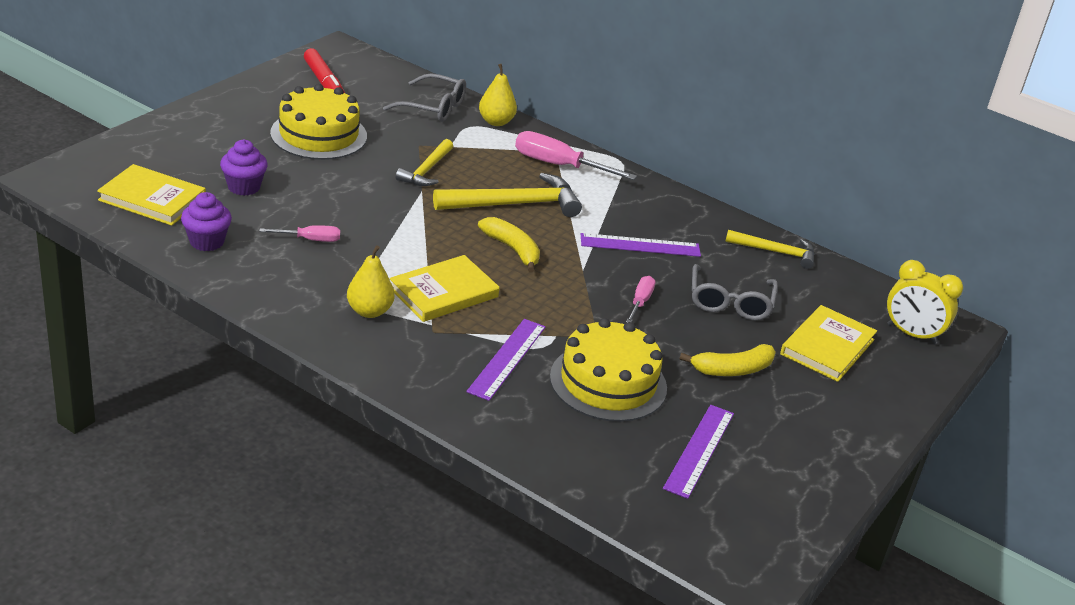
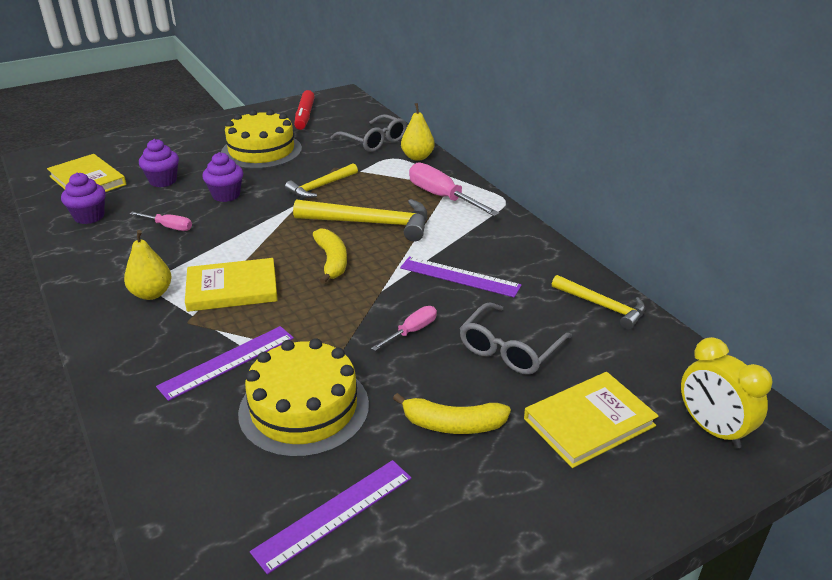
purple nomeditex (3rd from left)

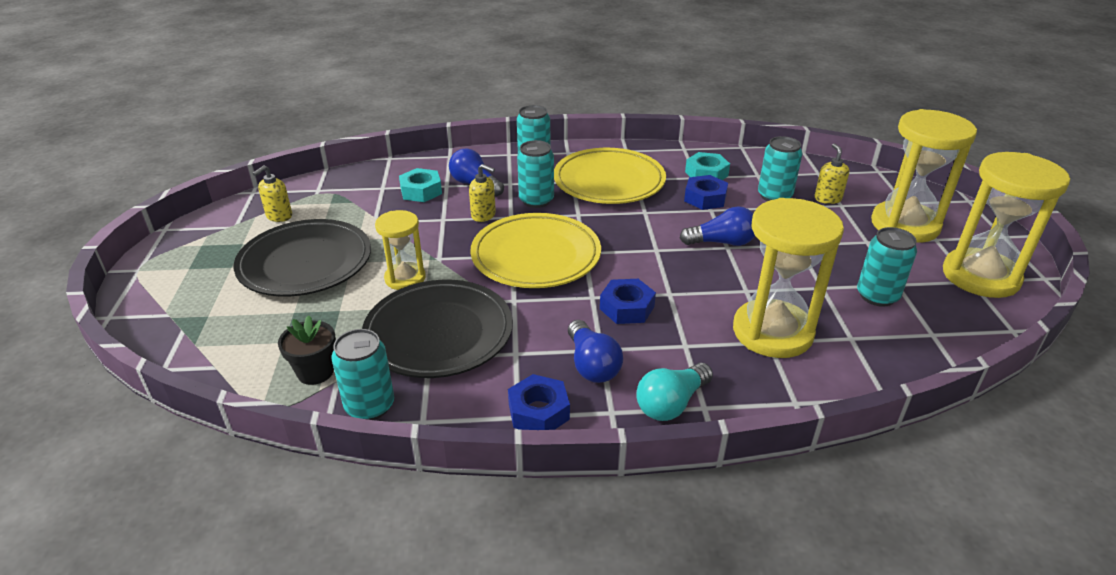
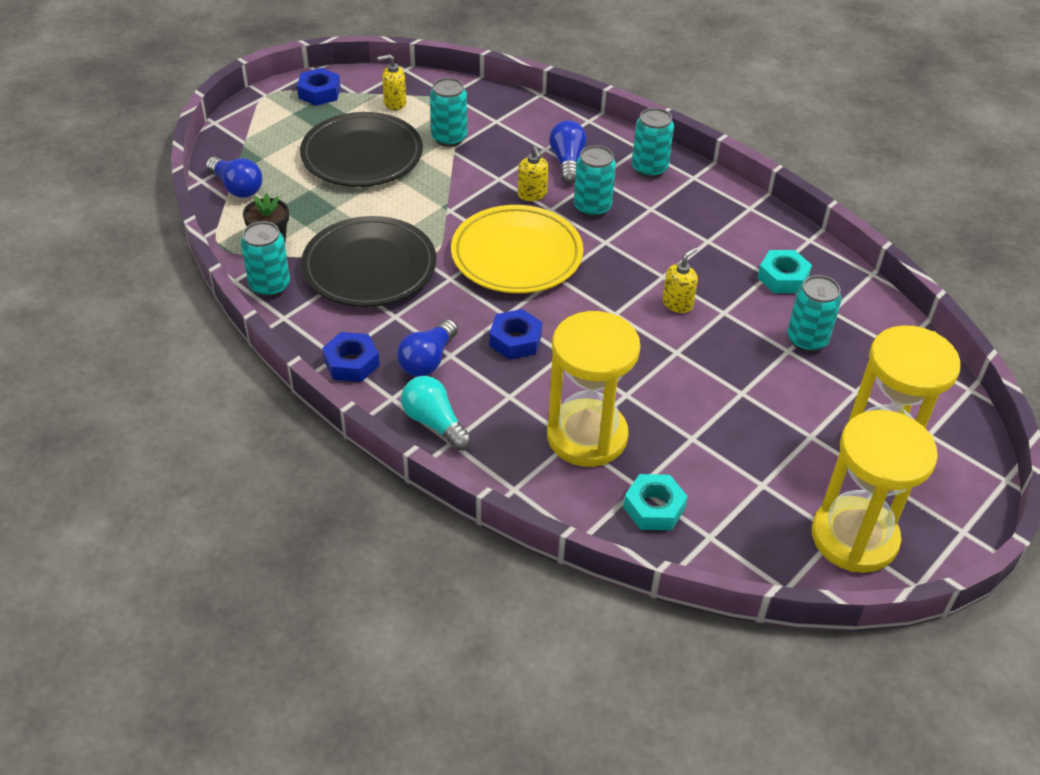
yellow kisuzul (3rd from left)
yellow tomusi (2nd from left in the first image)
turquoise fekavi (1st from left)
blue fekavi (1st from left)
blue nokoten (1st from left)
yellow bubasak (1st from left in the first image)
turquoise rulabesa (2nd from left)
turquoise nokoten

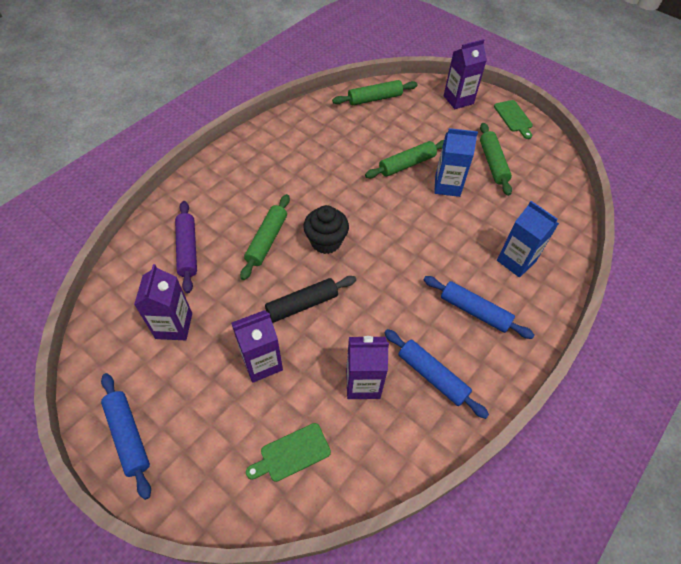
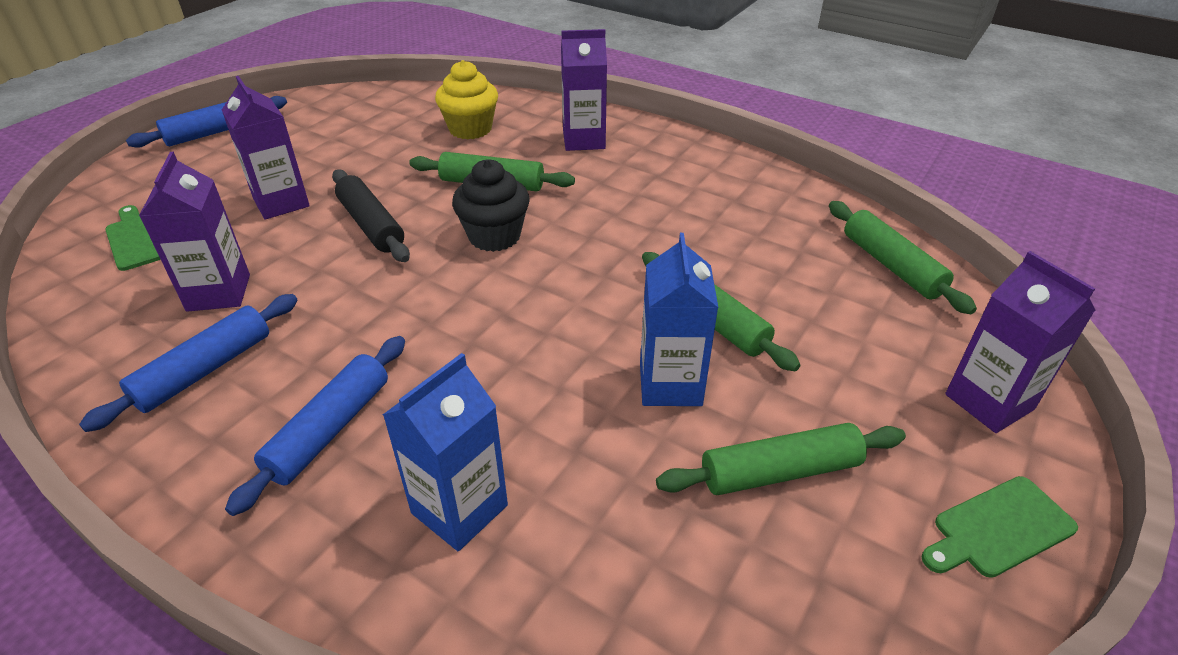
yellow nomeditex
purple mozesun (3rd from left)

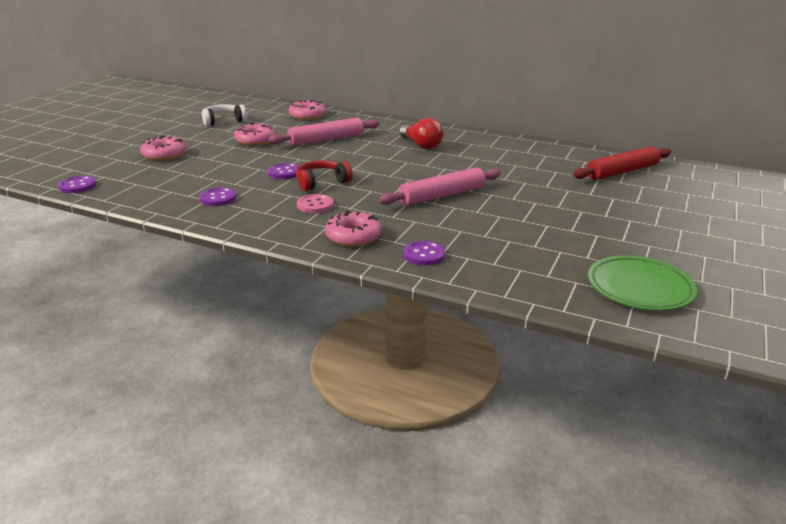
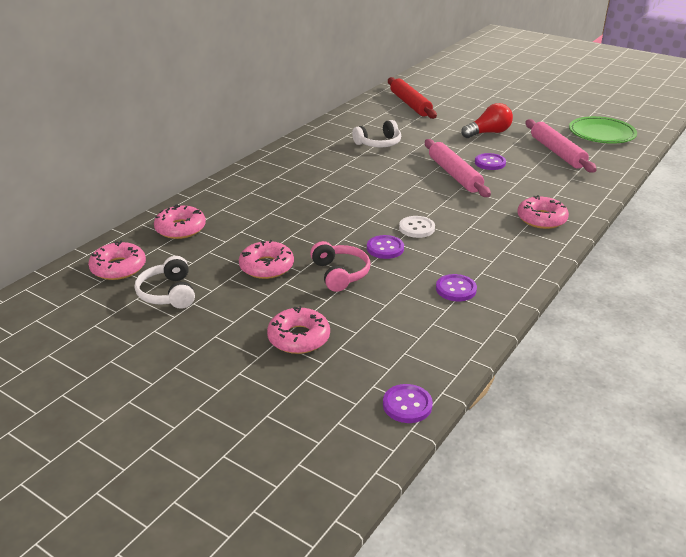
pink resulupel (2nd from left)
red nokoten
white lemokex
pink lemokex
purple lemokex (4th from left)
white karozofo (2nd from left)
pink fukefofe (1st from left)
pink karozofo

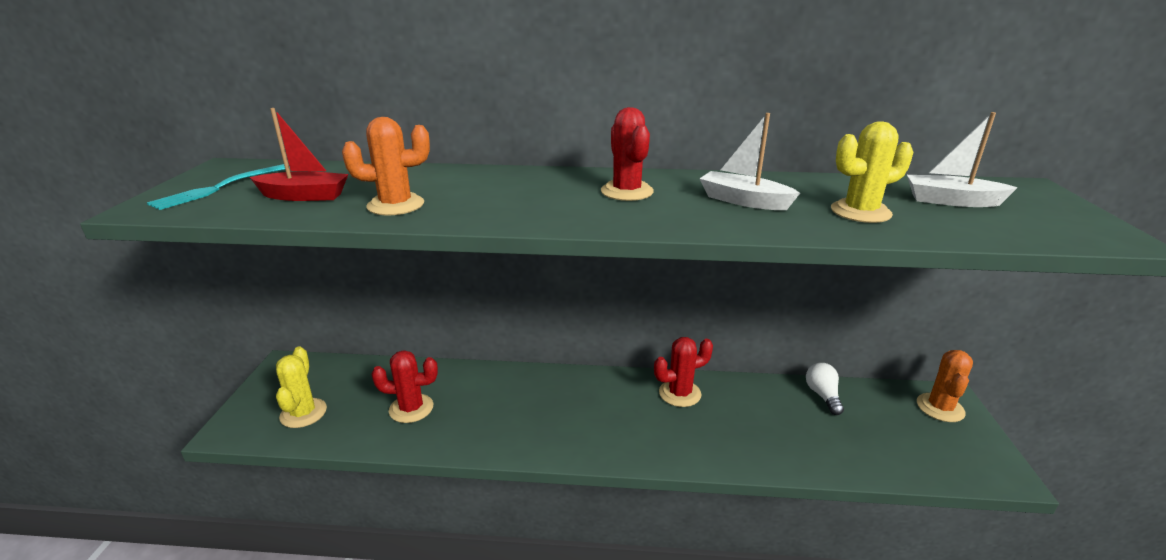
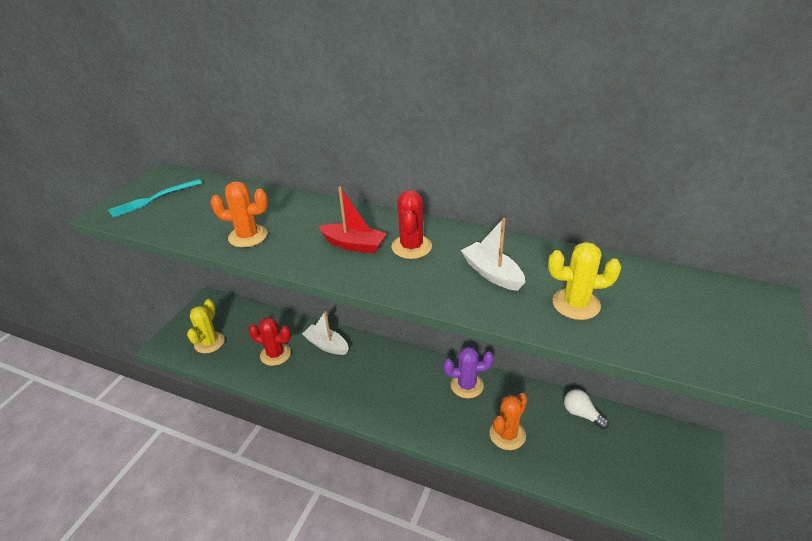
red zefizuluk
white zefizuluk (1st from left)
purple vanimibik
orange vanimibik (2nd from left)
white nokoten

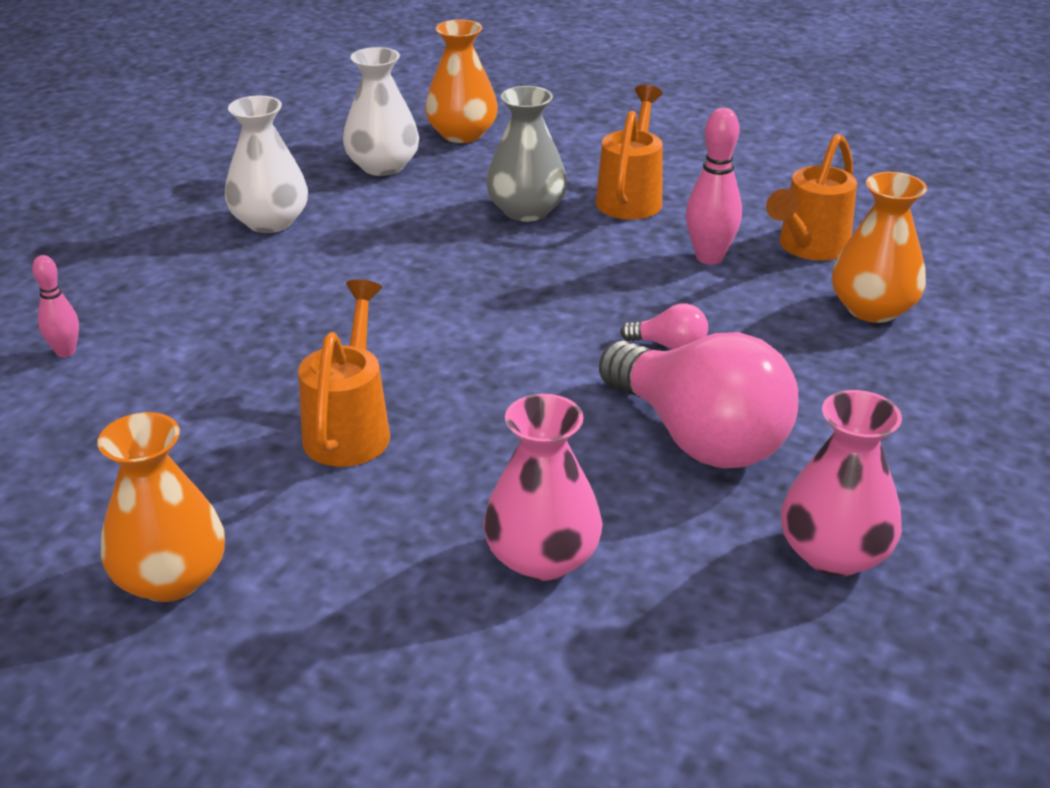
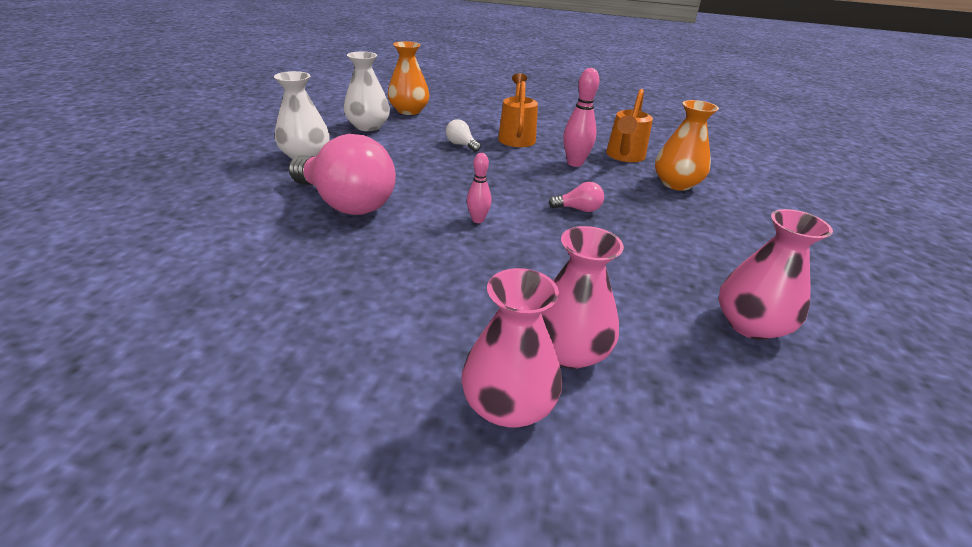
white nokoten
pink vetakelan (1st from left)
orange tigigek (1st from left in the first image)
pink nokoten (1st from left)
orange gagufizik (1st from left in the first image)
pink gagufizik (1st from left)

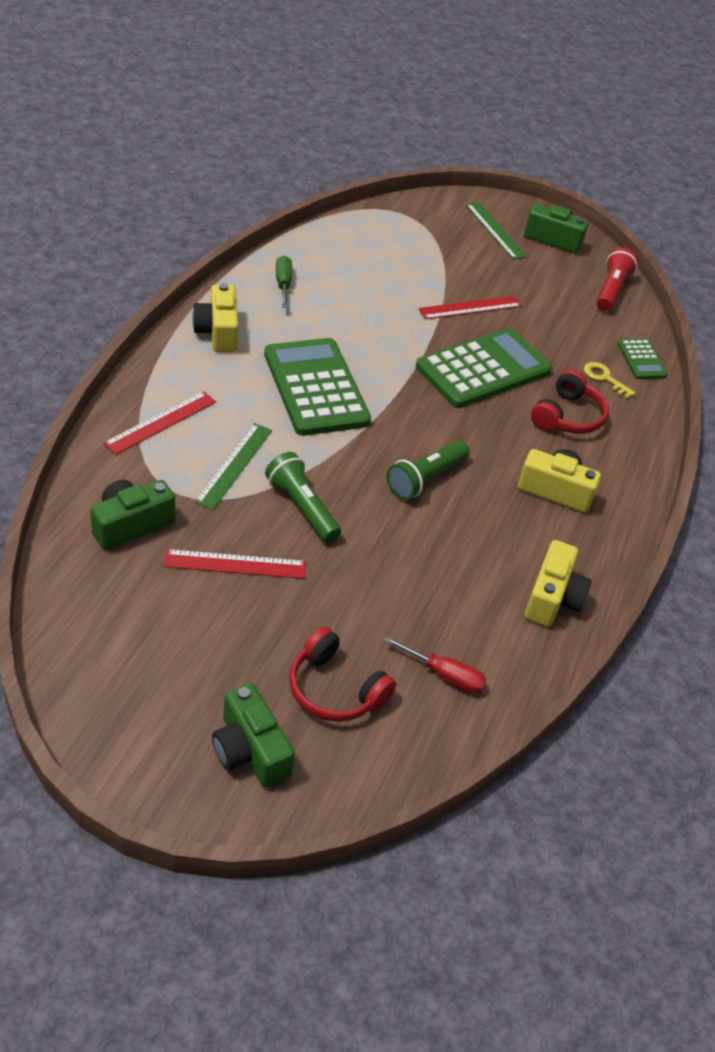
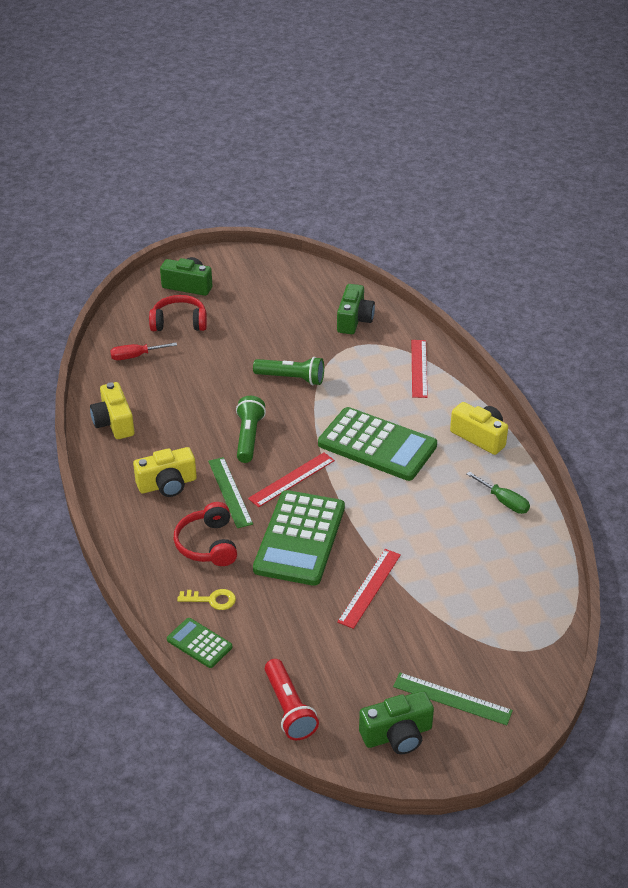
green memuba (1st from left)
red memuba (1st from left)

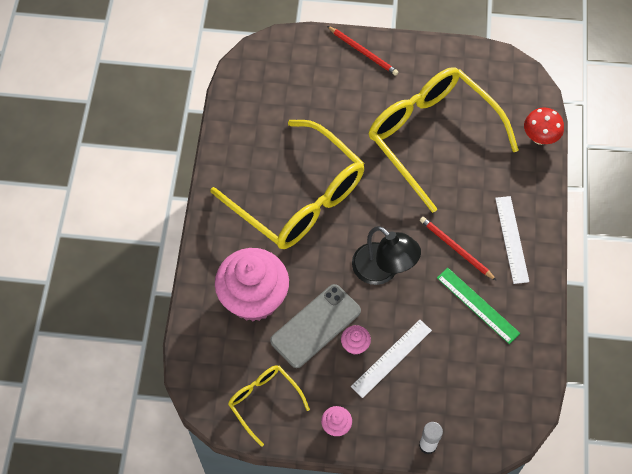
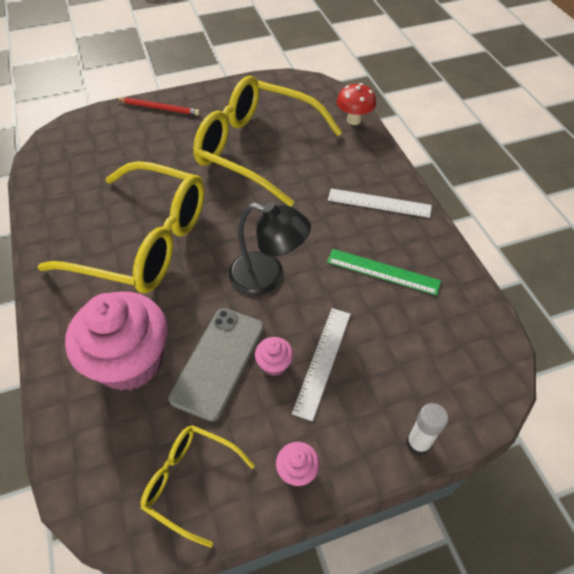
white memuba (2nd from left)
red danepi (2nd from left in the first image)

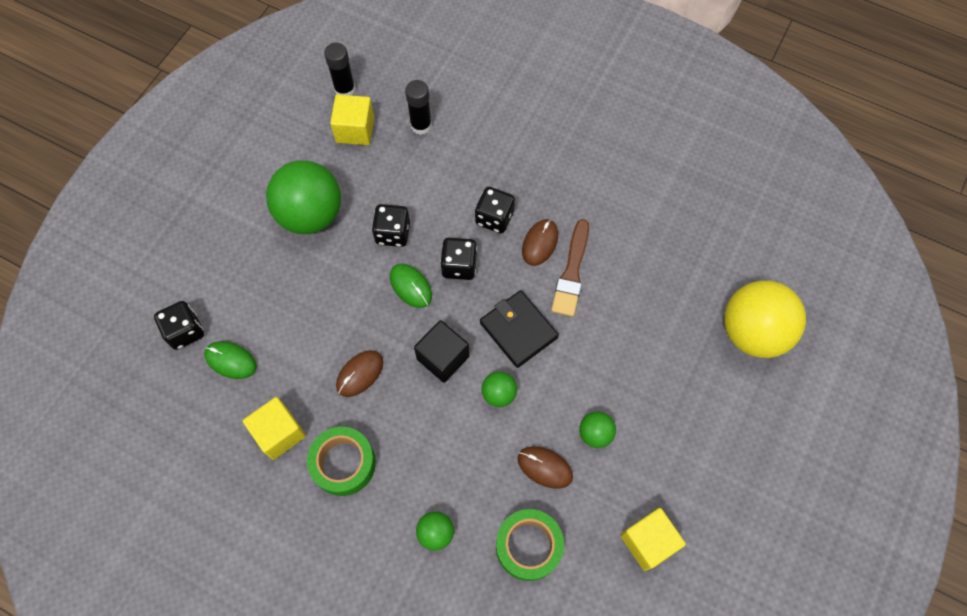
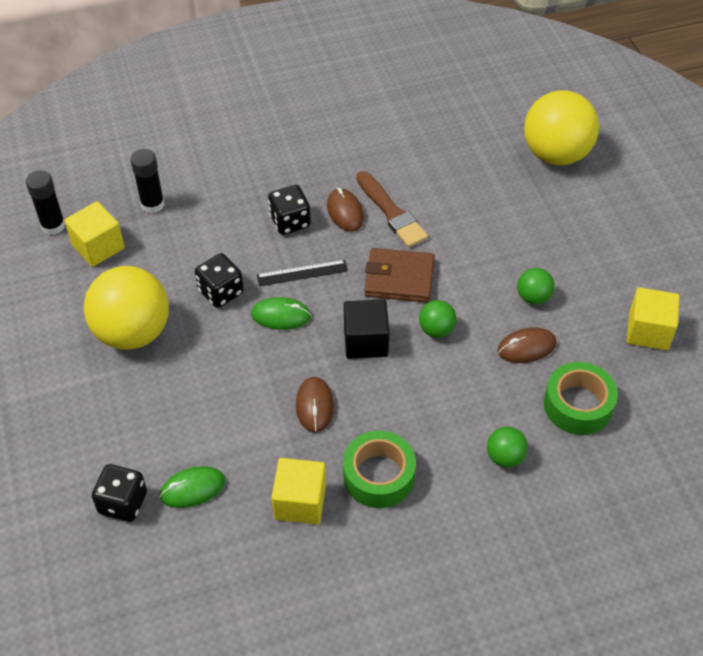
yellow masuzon (1st from left)
black memuba
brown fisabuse

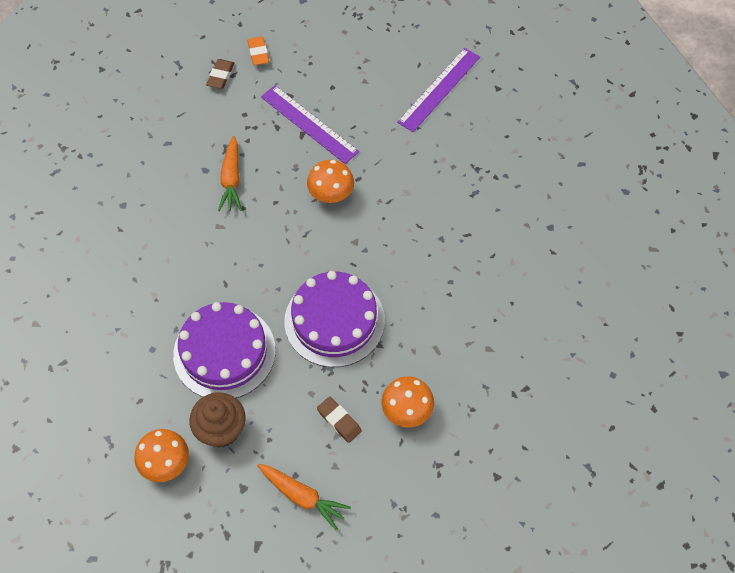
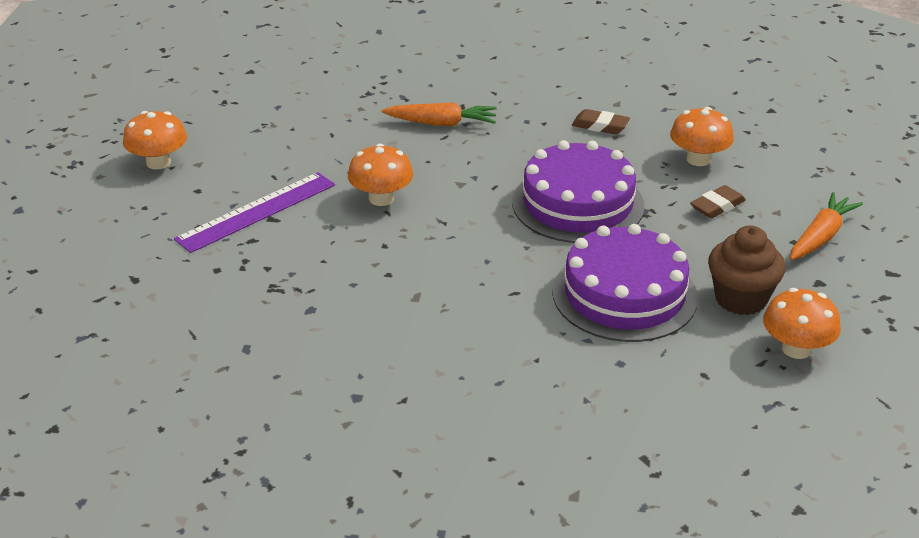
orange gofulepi
purple memuba (2nd from left in the first image)
brown gofulepi (1st from left)
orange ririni (1st from left)
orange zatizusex (1st from left)

